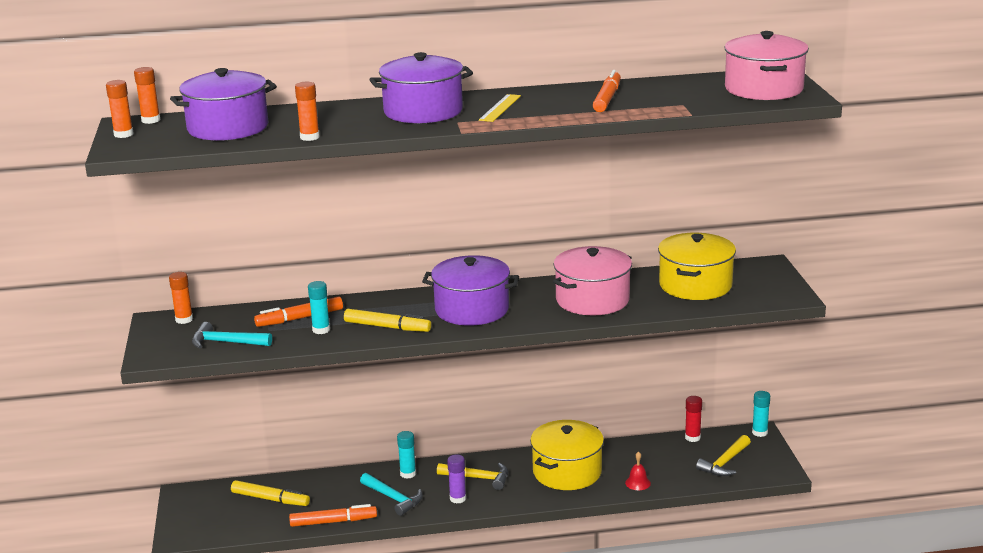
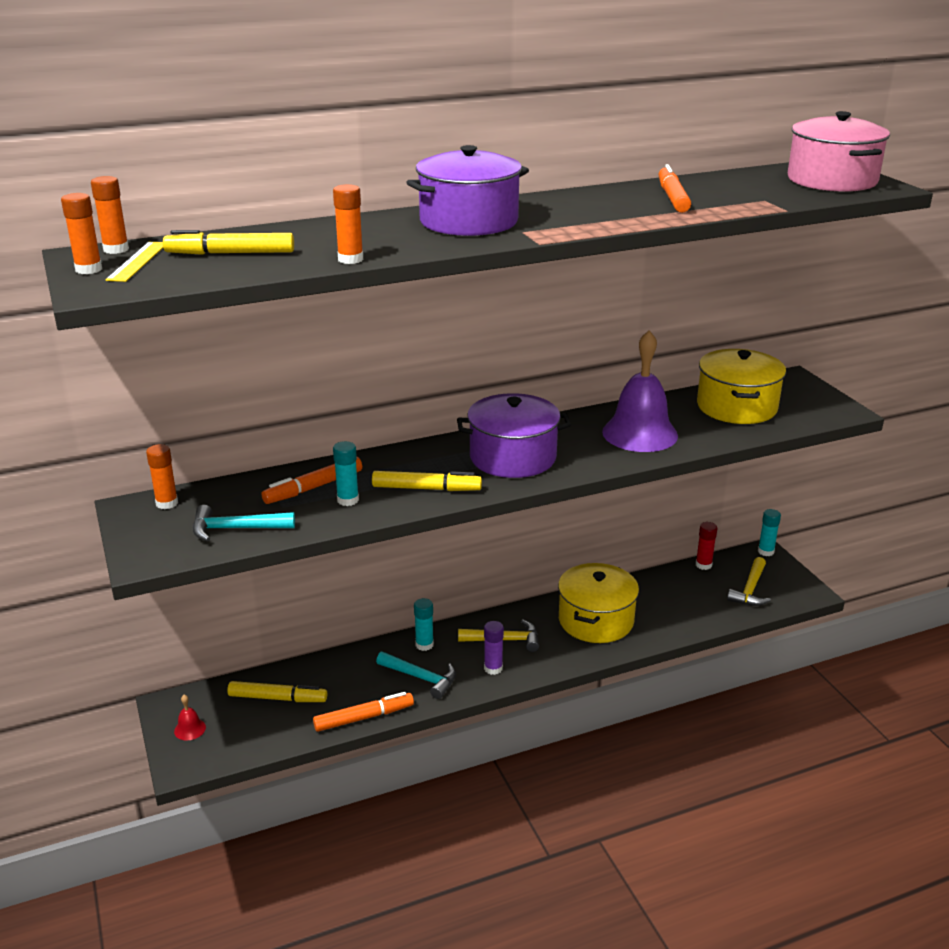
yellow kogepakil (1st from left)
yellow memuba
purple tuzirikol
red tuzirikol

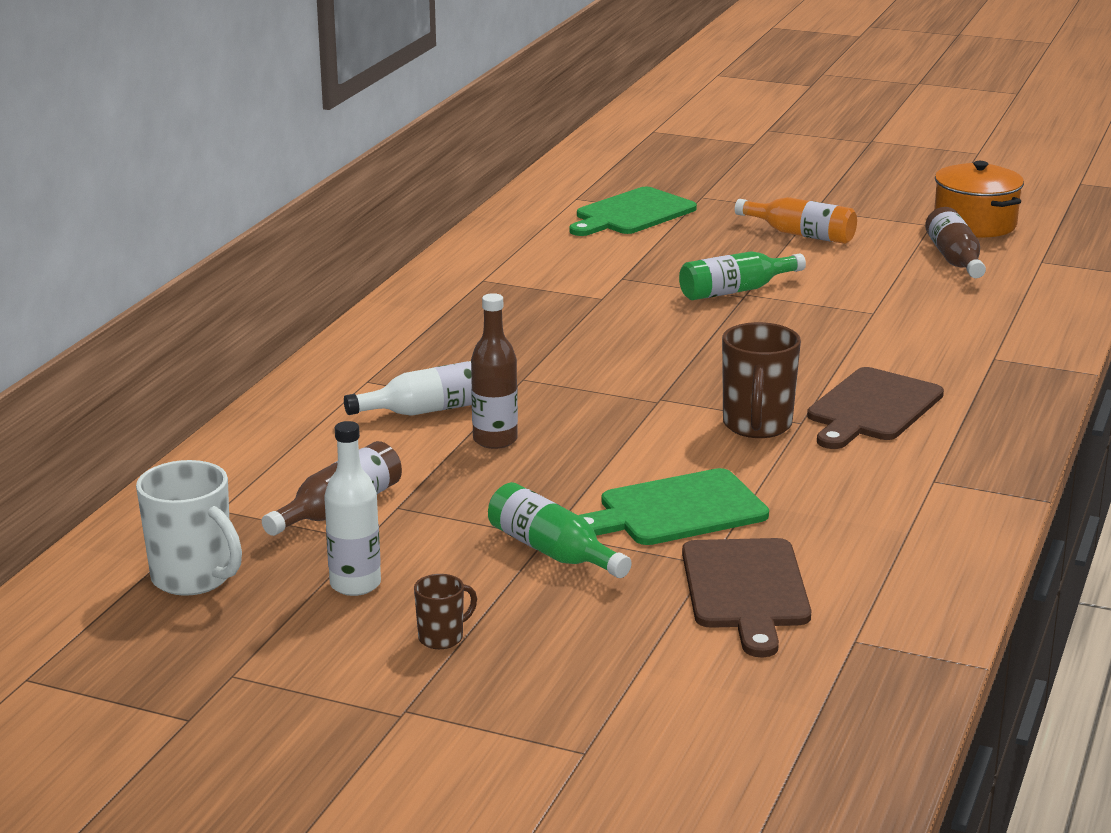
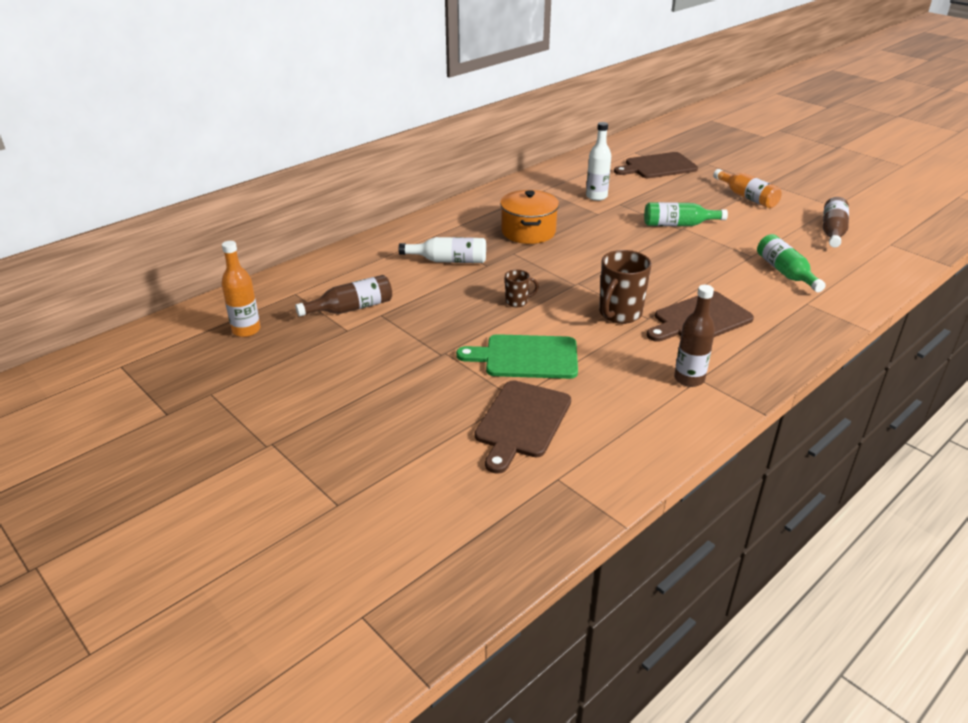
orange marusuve
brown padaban (2nd from left)
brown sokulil (2nd from left)
white sokulil (2nd from left)
orange sokulil (1st from left)
green sokulil (2nd from left)
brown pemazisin (1st from left)

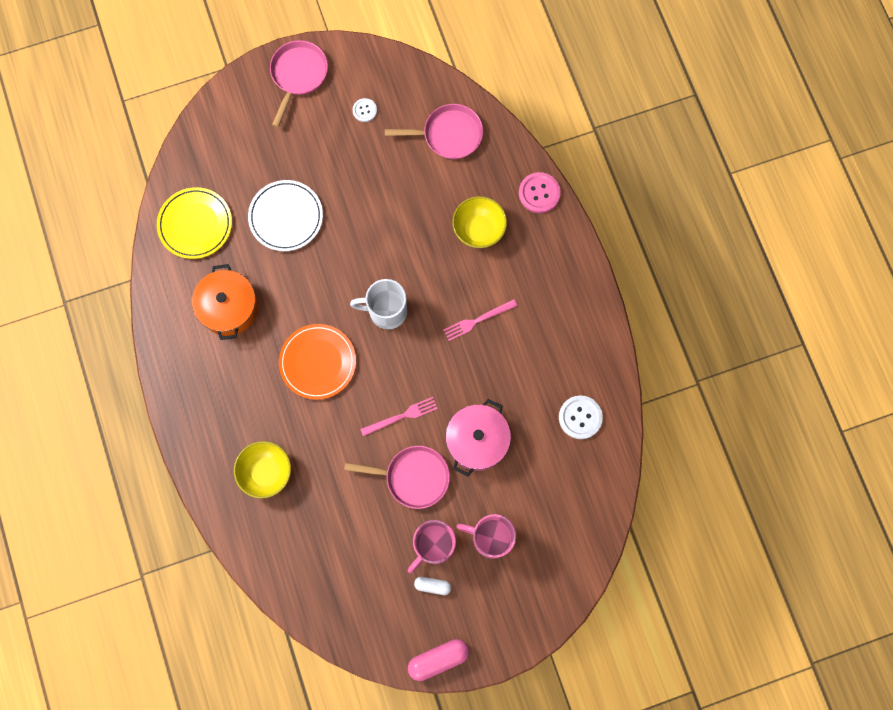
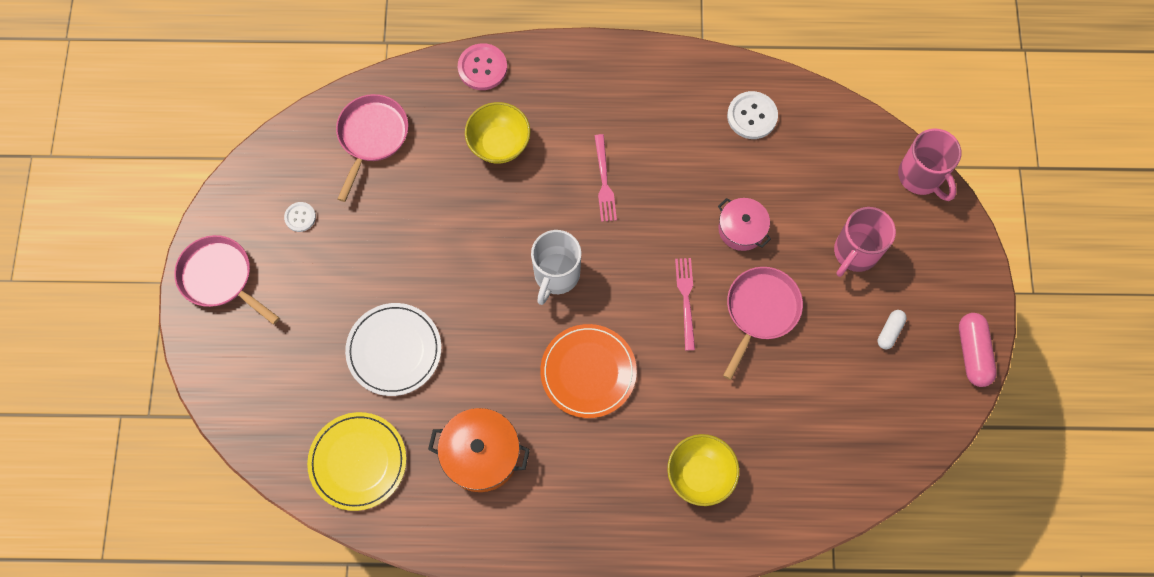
pink marusuve
pink pemazisin (2nd from left)

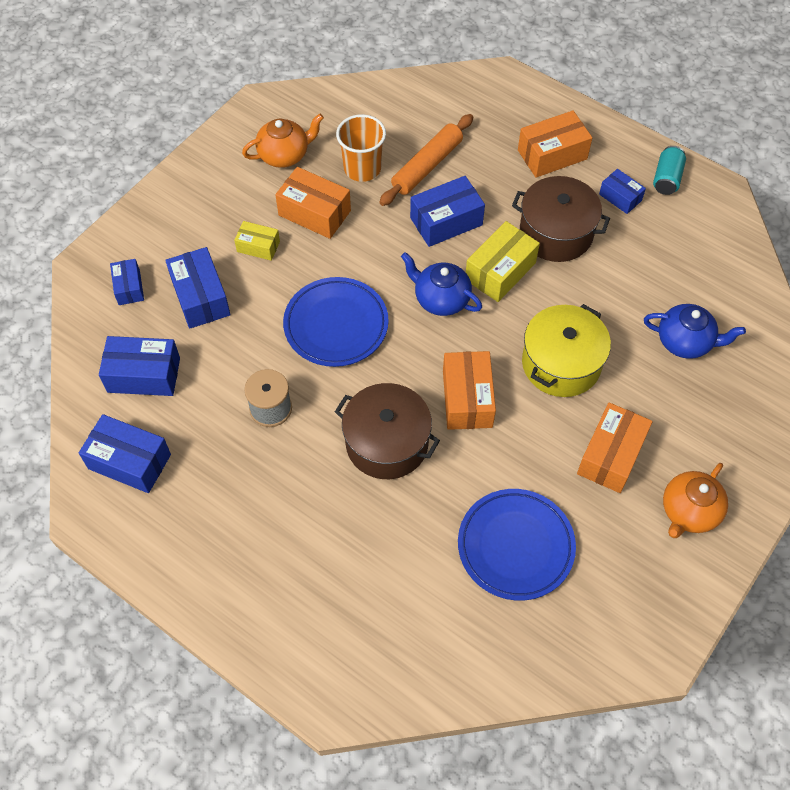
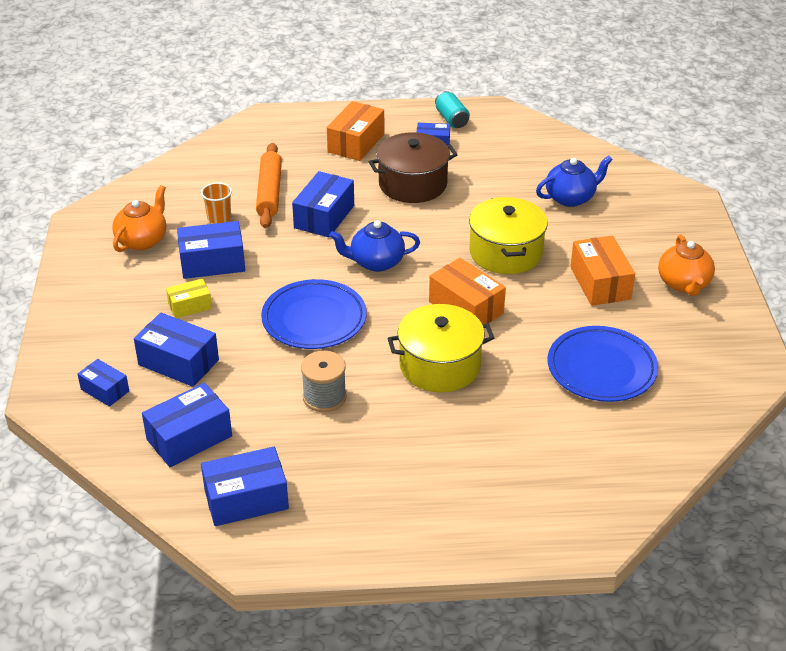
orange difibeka
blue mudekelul (4th from left)
yellow mudekelul (2nd from left in the first image)
yellow marusuve (1st from left)

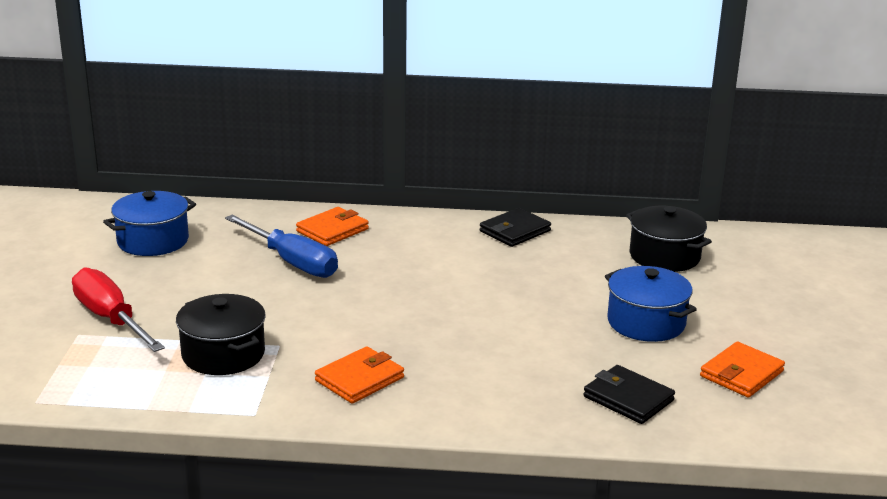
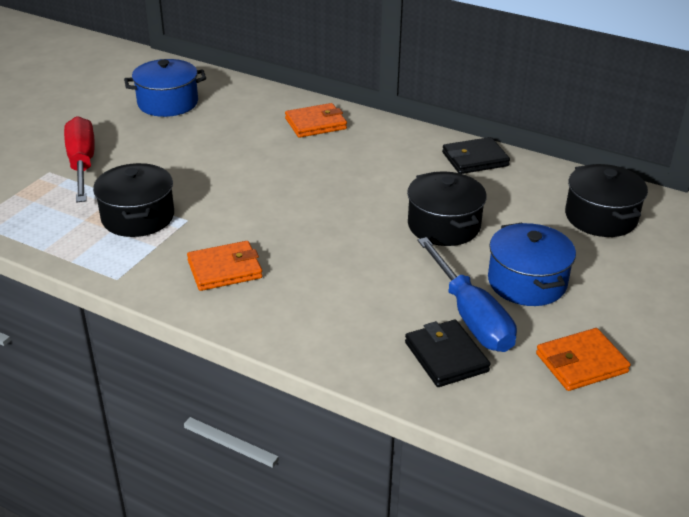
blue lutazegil
black marusuve (2nd from left)

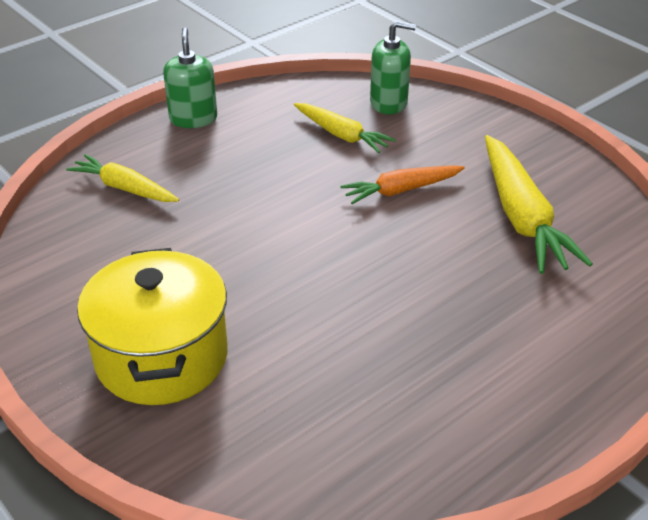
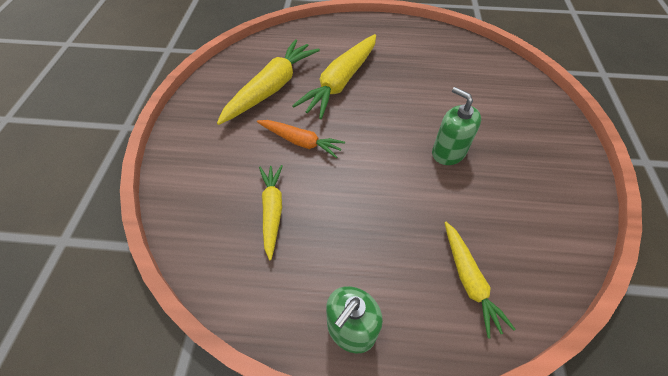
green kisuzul (2nd from left)
yellow marusuve
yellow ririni (3rd from left)

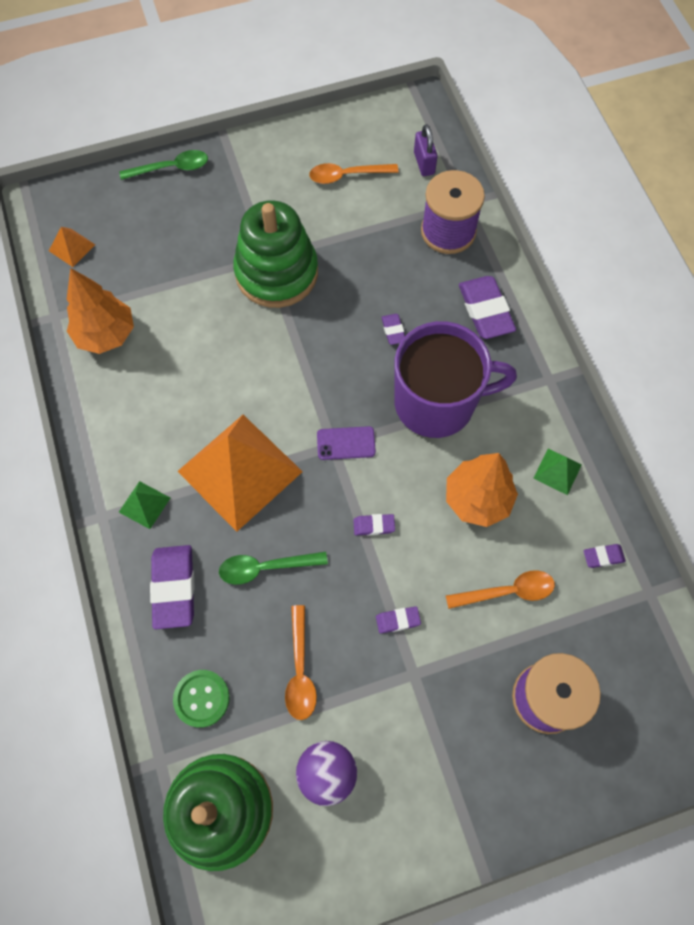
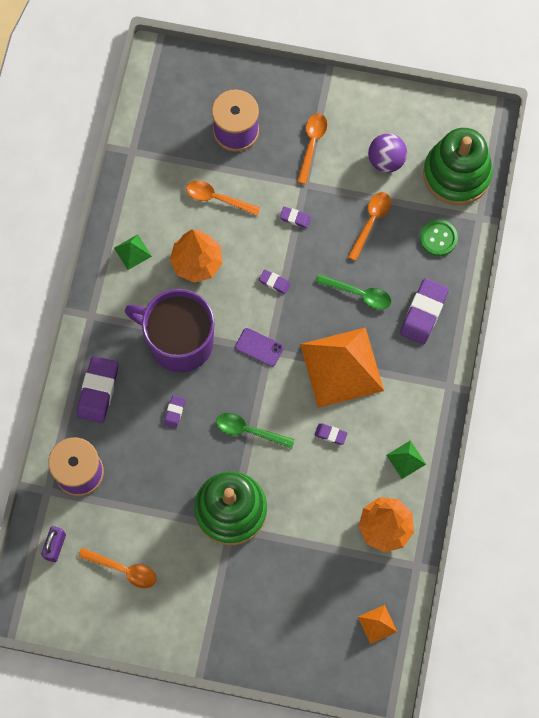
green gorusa (1st from left)
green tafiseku (2nd from left)
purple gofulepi (5th from left)
orange gorusa (3rd from left)

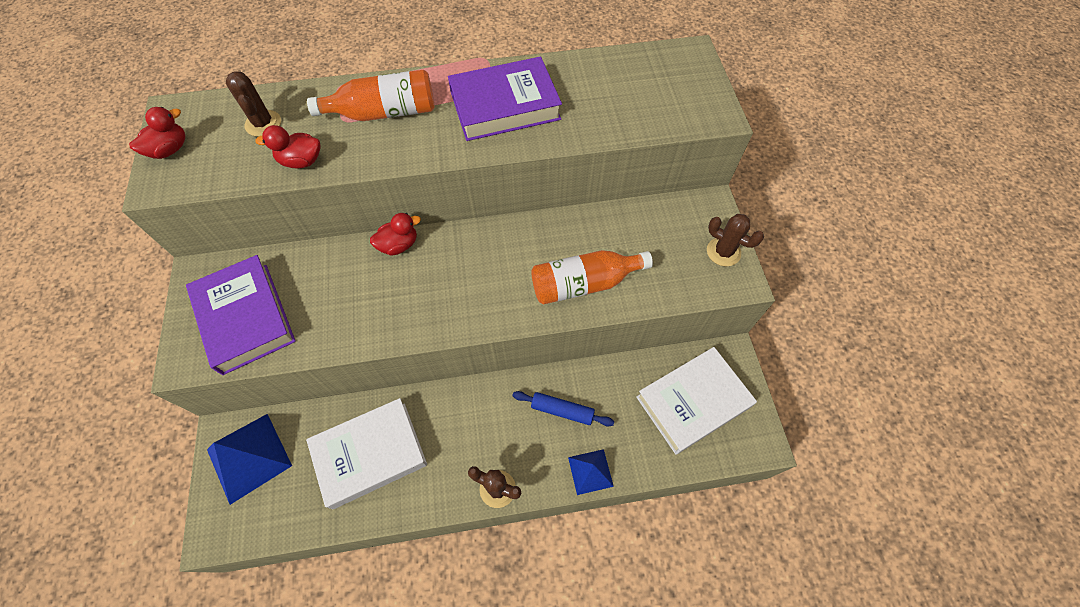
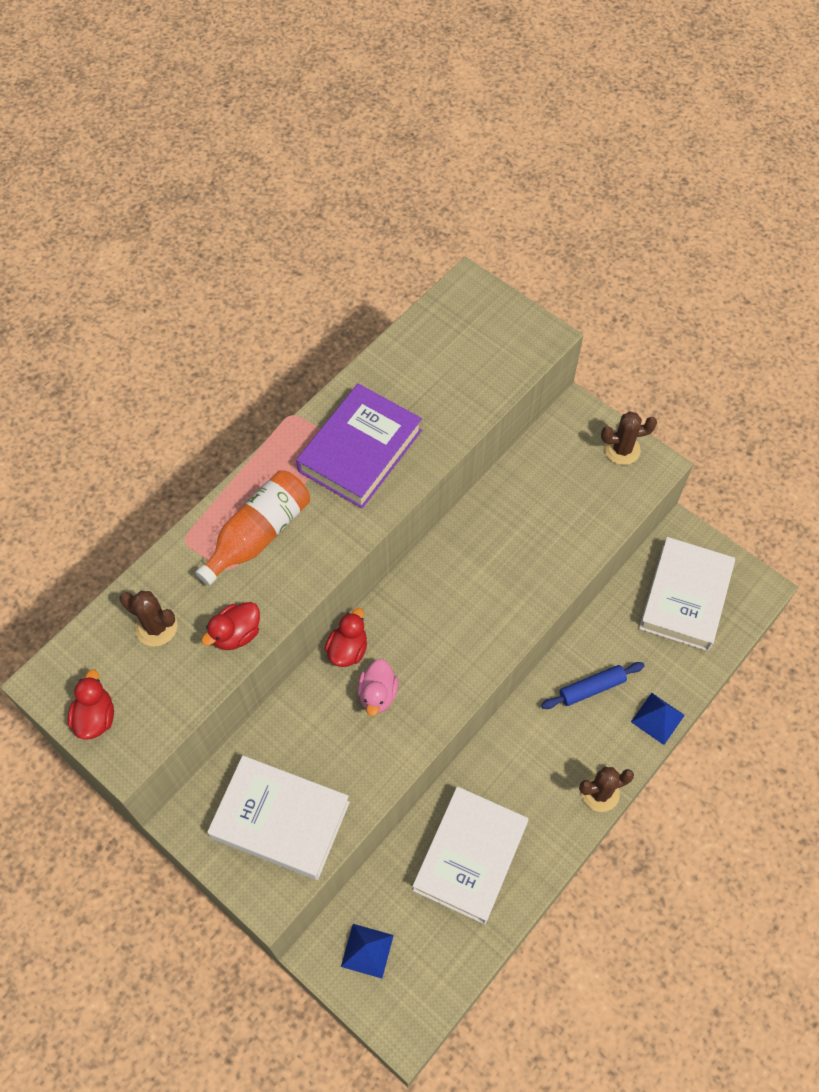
orange sokulil (2nd from left in the first image)
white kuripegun (1st from left)
blue tafiseku (1st from left)
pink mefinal

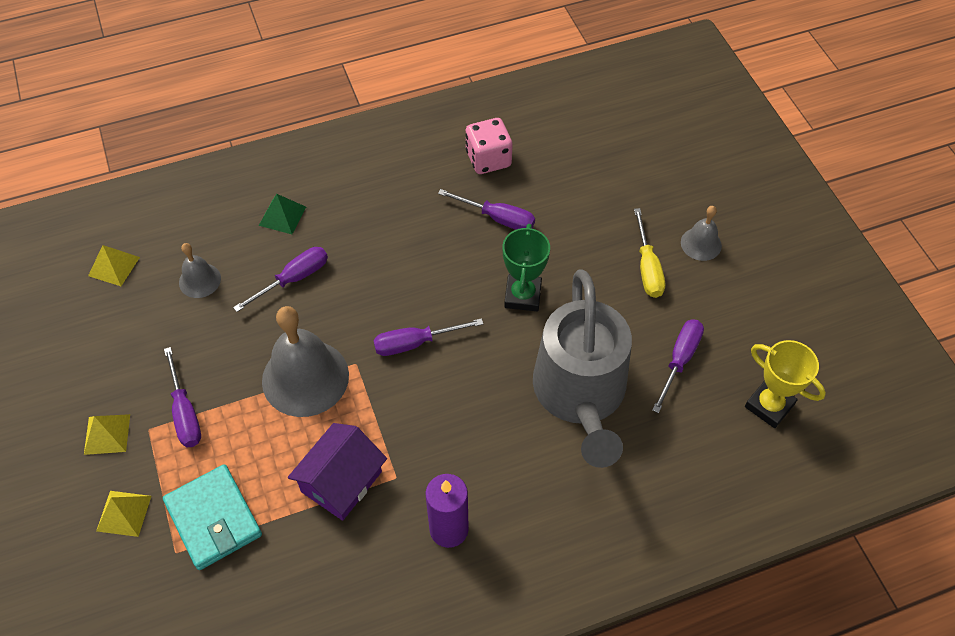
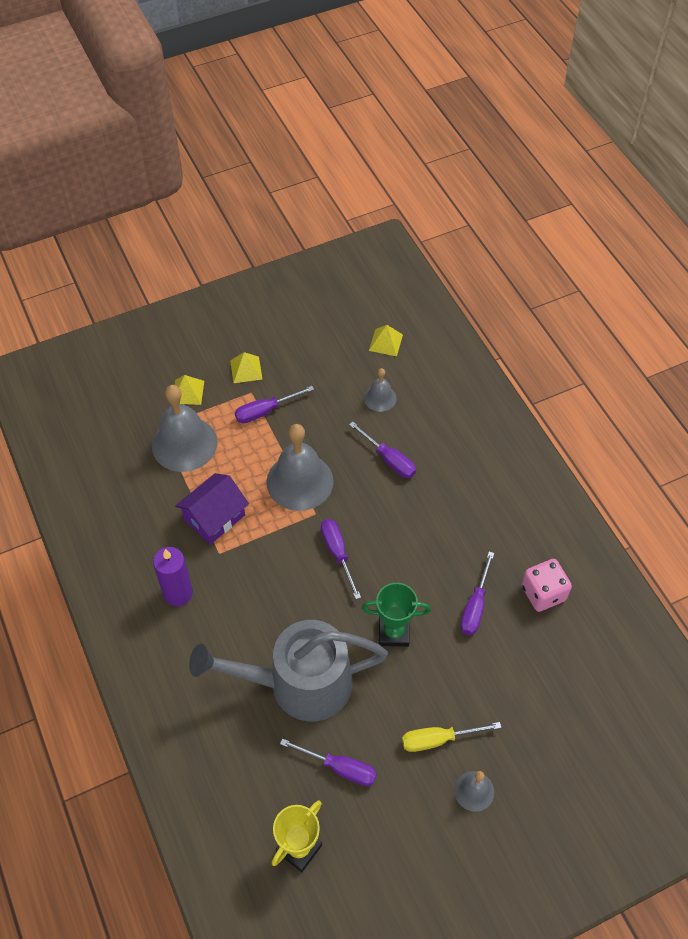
green tafiseku
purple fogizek
grey tuzirikol (1st from left)

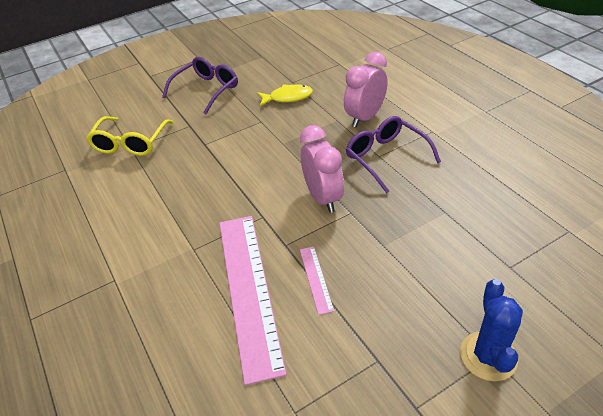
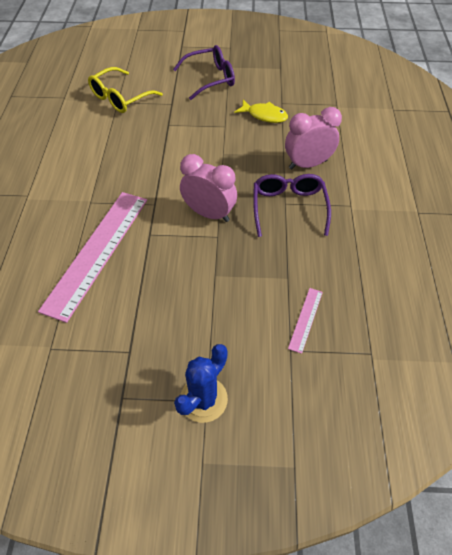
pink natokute (1st from left)
pink memuba (2nd from left)

